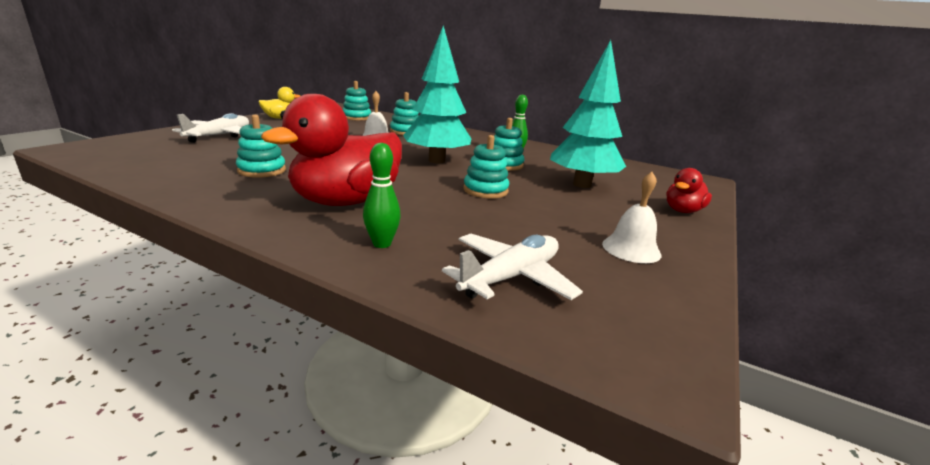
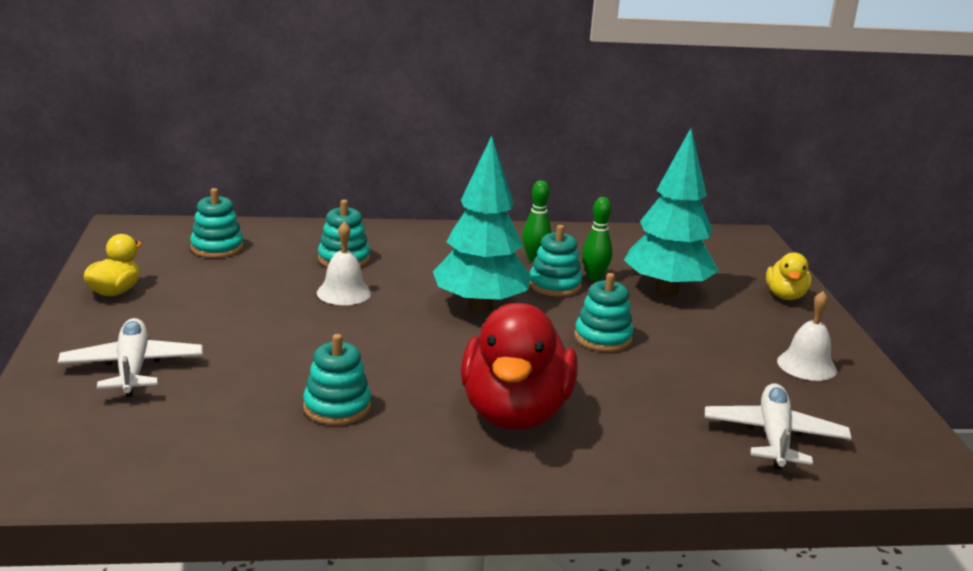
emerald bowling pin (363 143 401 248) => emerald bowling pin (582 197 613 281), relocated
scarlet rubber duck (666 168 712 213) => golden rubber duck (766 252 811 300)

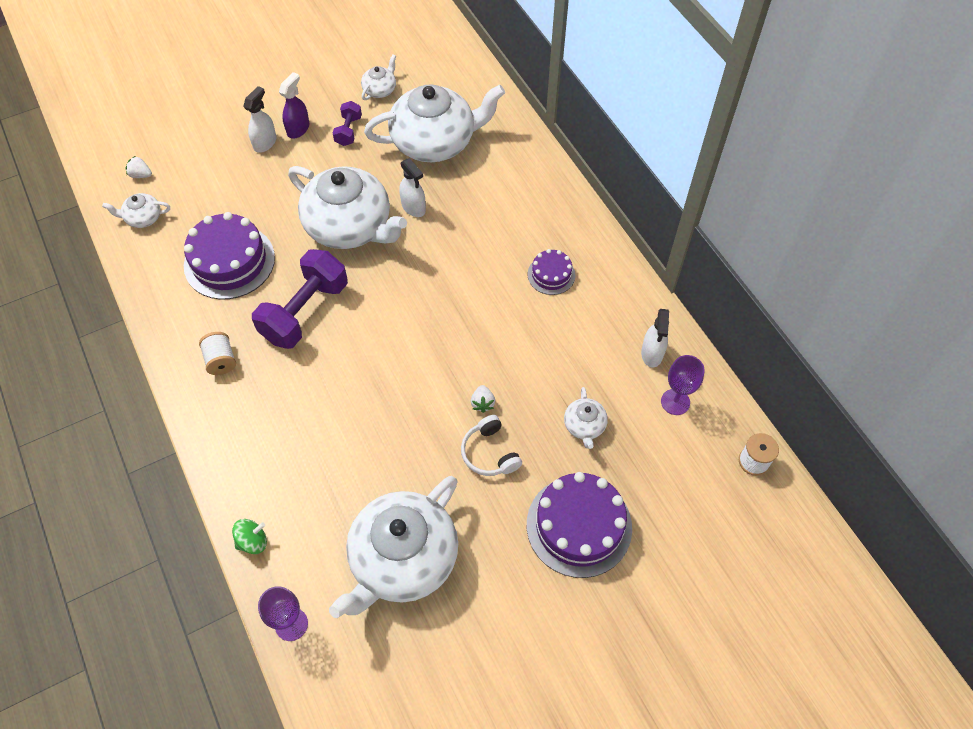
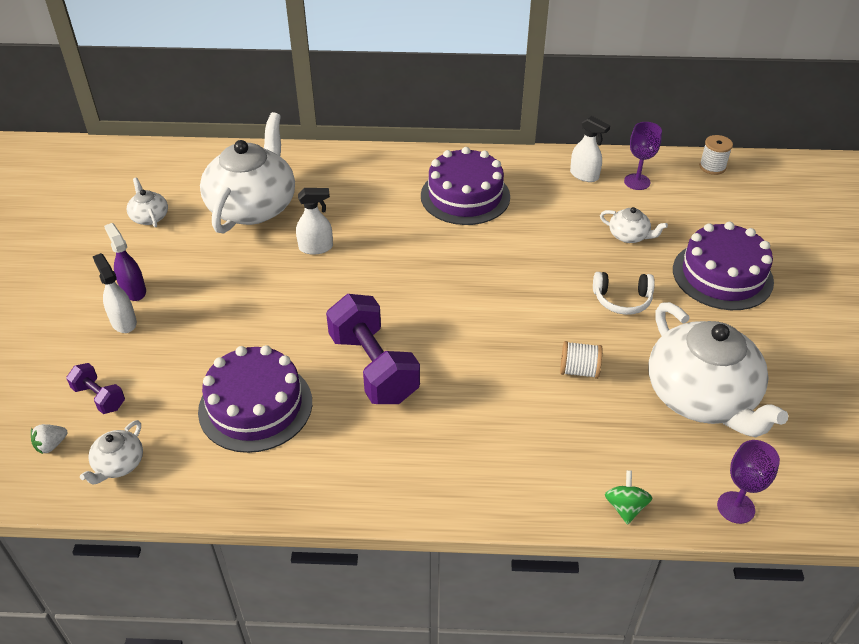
royal purple free weight (333 101 362 146) => royal purple free weight (66 363 125 414), relocated
pure white tea pot (288 166 407 249) => nothing
royal purple cake (528 249 575 295) => royal purple cake (421 147 510 225), x1.90
pure white bobbin (199 332 236 375) => pure white bobbin (560 341 602 379), relocated
pure white toy strawberry (471 385 495 413) => nothing

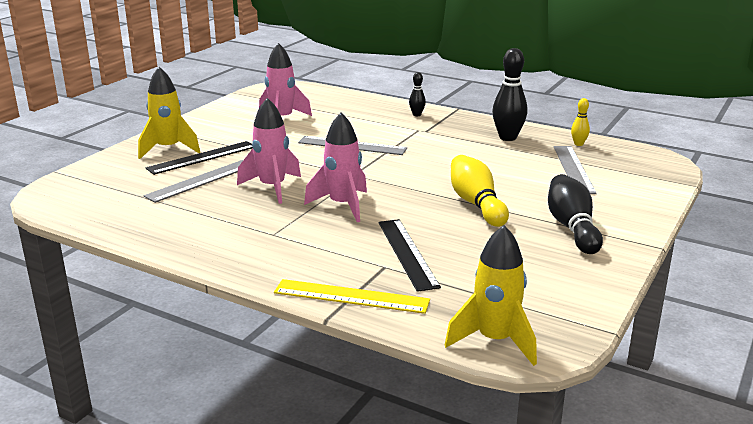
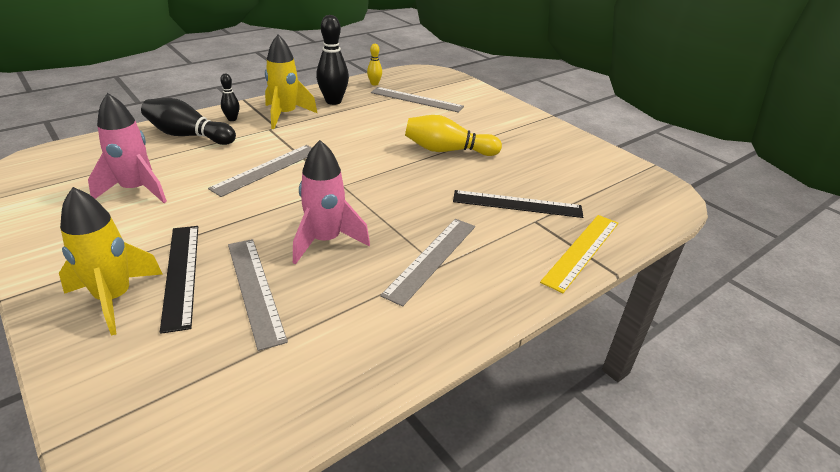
rosy rocket (304 113 367 222) => nothing
ebony bowling pin (548 174 603 254) => ebony bowling pin (141 98 236 145), relocated
golden rocket (445 225 537 366) => golden rocket (265 35 318 129), relocated
nothing => ash-grey straightedge (380 219 475 307)

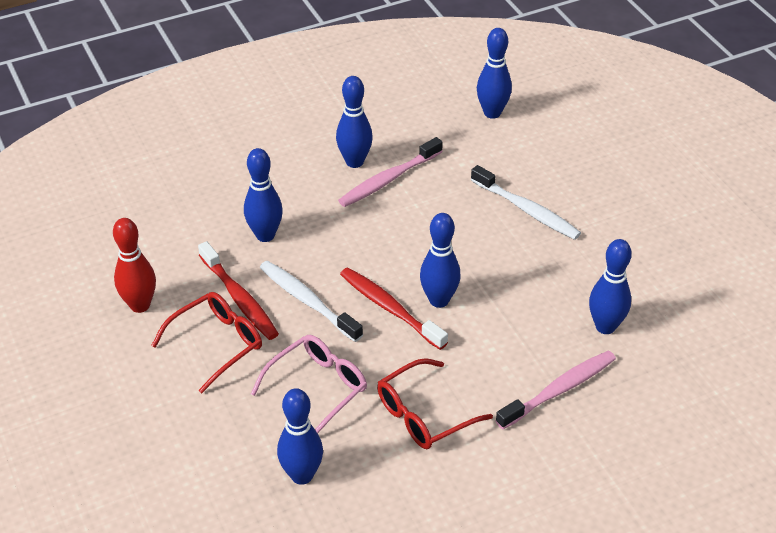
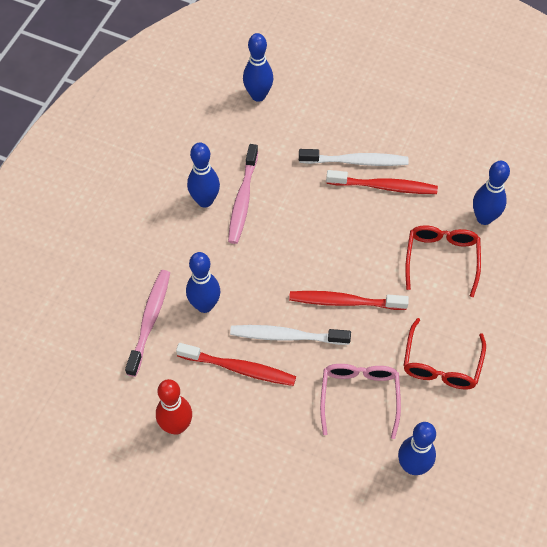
cobalt bowling pin (420 213 461 308) => nothing
scarlet glasses (151 292 262 393) => scarlet glasses (405 225 481 297), relocated
rosy tooth brush (495 350 616 429) => rosy tooth brush (125 270 170 377), relocated
nothing => scarlet tooth brush (326 170 438 194)

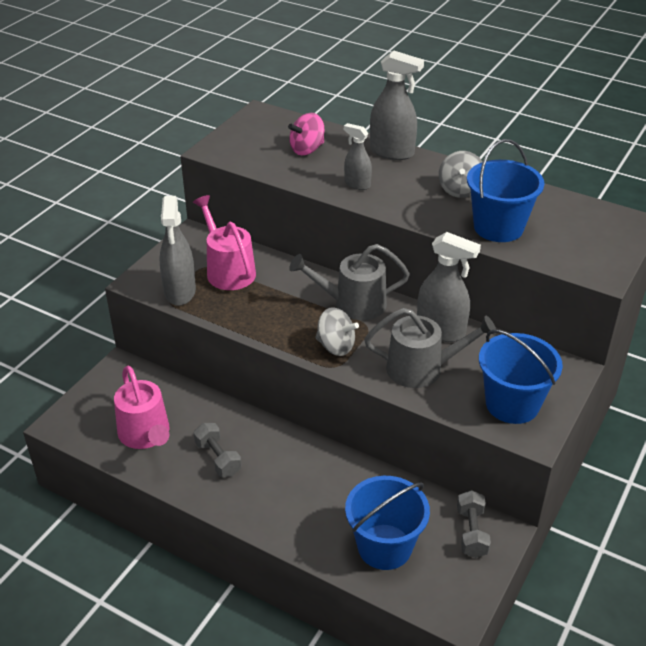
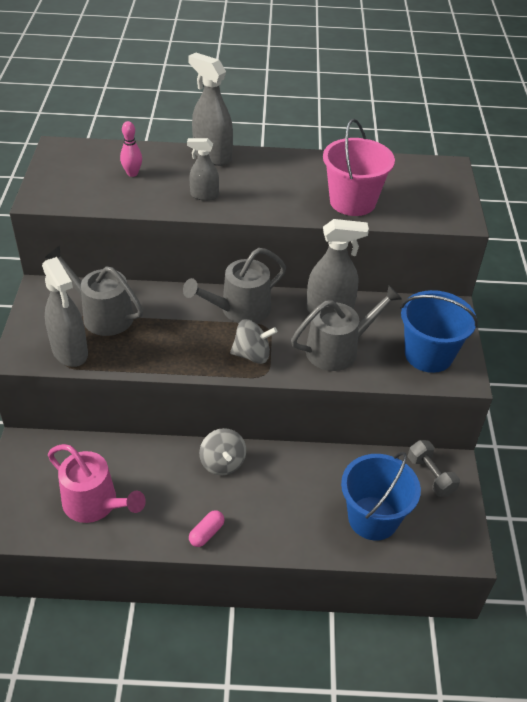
ash-grey sprayer (370 50 424 160) => ash-grey sprayer (188 53 233 166), 135 degrees counterclockwise
rosy spinning top (288 113 324 155) => rosy bowling pin (120 121 142 177)
cobalt pail (467 139 545 242) => rosy pail (323 119 395 216)
ash-grey spinning top (439 151 482 198) => ash-grey spinning top (199 428 246 475), relocated
rosy watering can (193 195 256 290) => ash-grey watering can (45 246 143 336)
ash-grey free weight (194 423 242 477) => nothing
nothing => rosy pill (189 510 225 547)

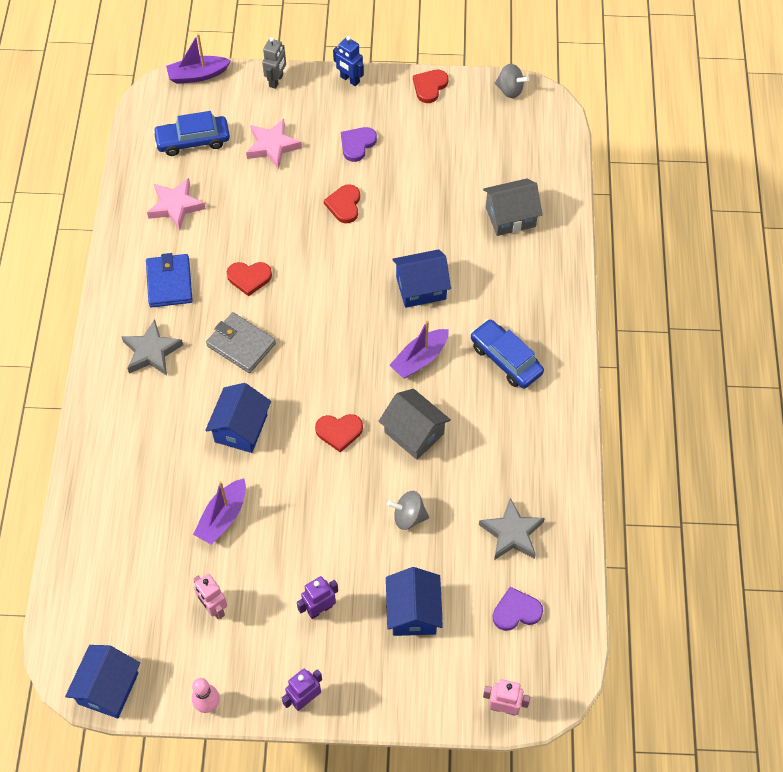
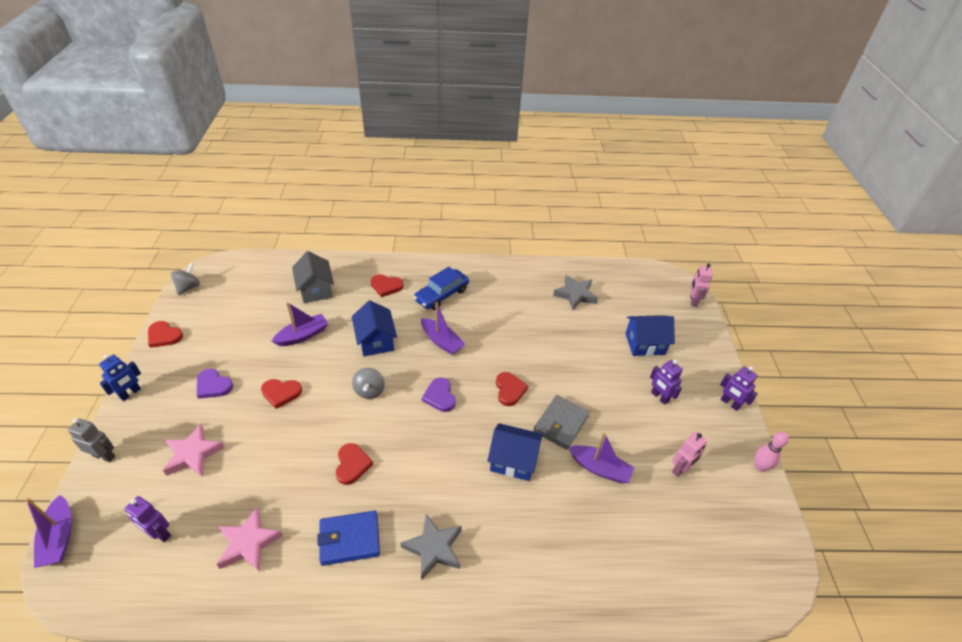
cobalt automobile (153 111 230 156) => royal purple robot (125 496 171 542)
ash-grey wallet (206 312 276 373) => ash-grey wallet (533 395 589 450), relocated
ash-grey house (379 389 451 460) => nothing
ash-grey spinning top (387 491 429 530) => ash-grey spinning top (352 368 385 399), relocated
royal purple heart (493 587 543 631) => royal purple heart (422 378 456 412), relocated
cobalt house (65 645 140 719) => nothing
nothing => scarlet heart (371 274 404 297)
nothing => royal purple sailboat (272 302 328 346)

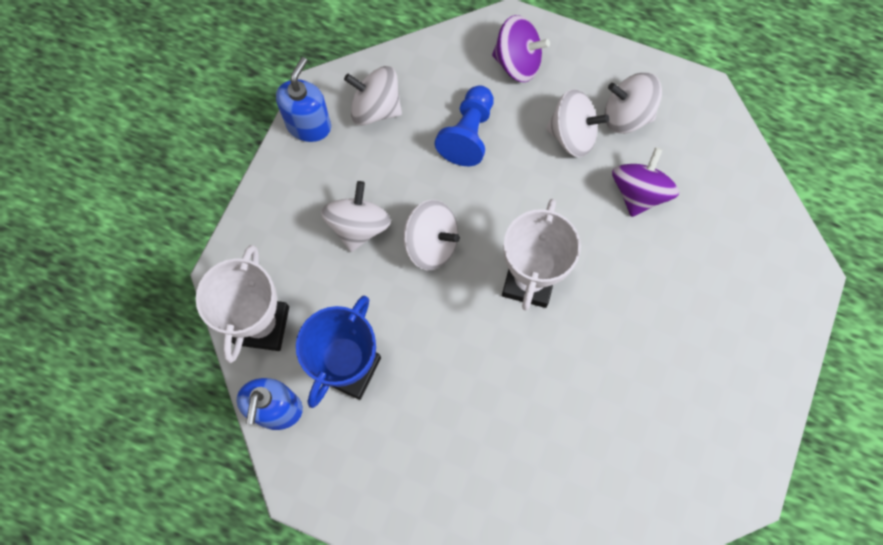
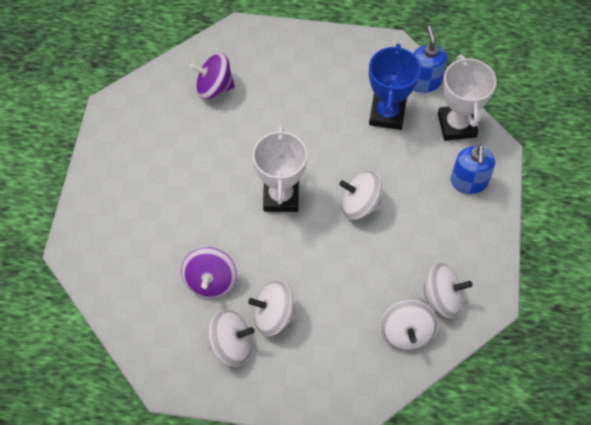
royal purple spinning top (492 15 550 82) => royal purple spinning top (190 53 235 99), relocated
cobalt soap pump (276 57 331 142) => cobalt soap pump (451 144 496 194), relocated
cobalt chess pawn (435 85 494 166) => nothing
pure white spinning top (321 181 391 252) => pure white spinning top (380 300 438 351), relocated

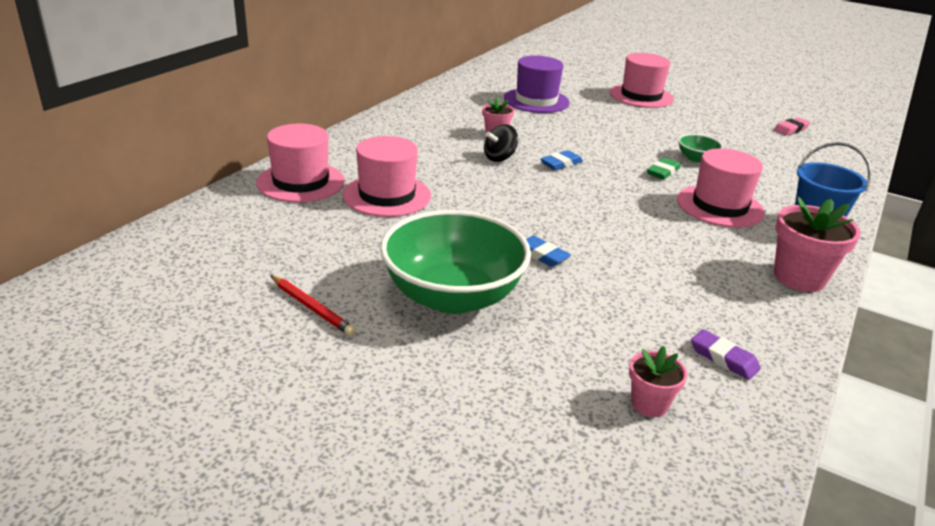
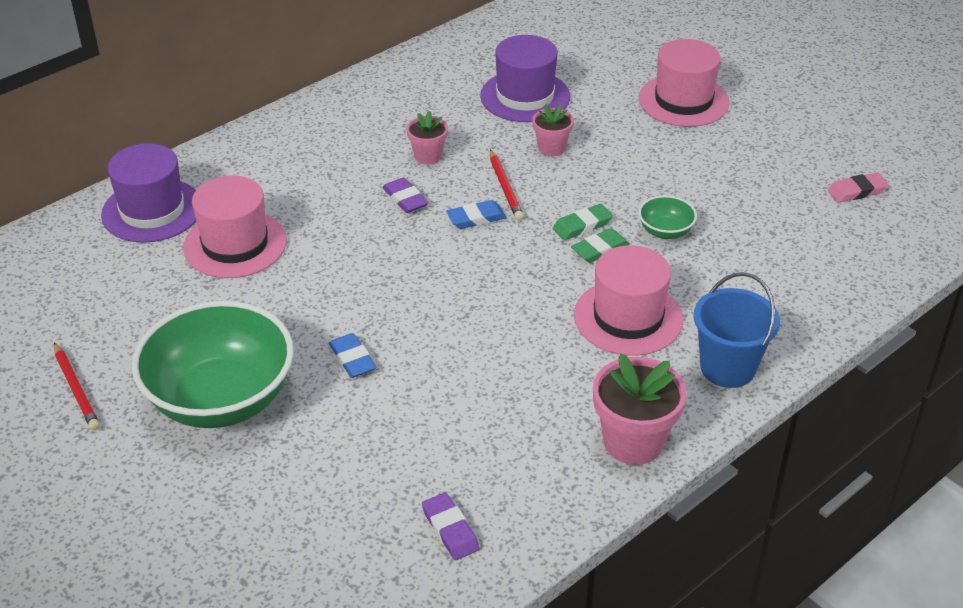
rosy tall hat (256 124 345 202) => royal purple tall hat (101 143 196 243)
ebony spinning top (484 124 518 162) => royal purple gum eraser (383 177 428 213)
rosy flower pot (629 346 687 417) => rosy flower pot (532 104 574 156), relocated
nothing => scarlet pencil (490 149 524 220)
nothing => emerald gum eraser (553 204 613 240)

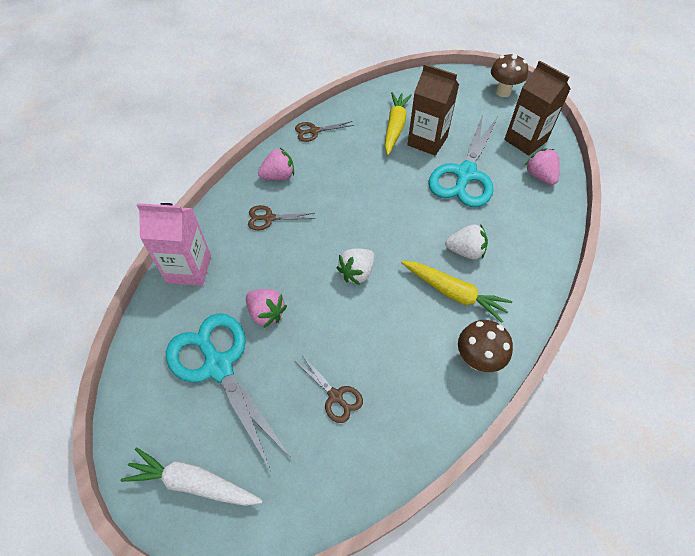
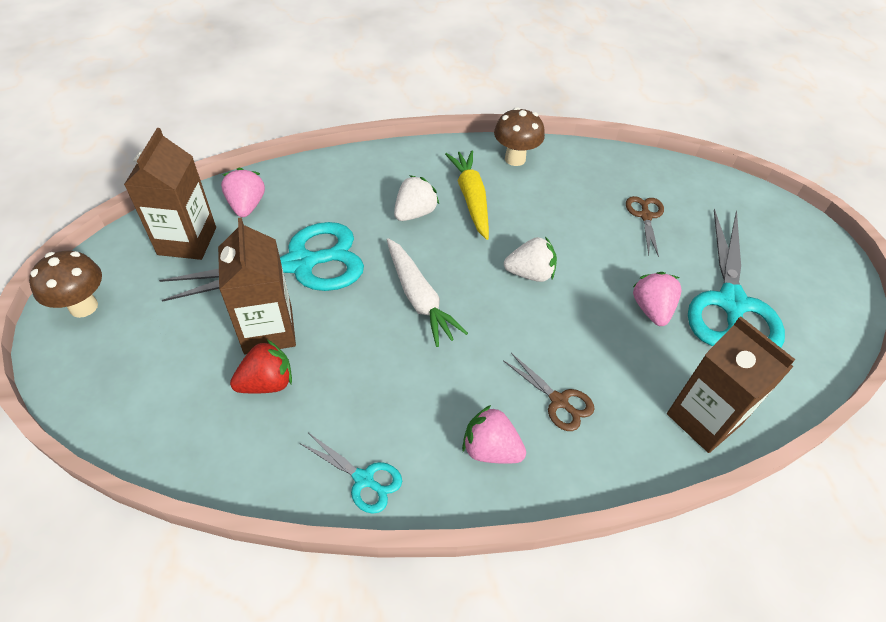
golden root vegetable (385 92 412 155) => scarlet toy strawberry (230 340 292 394)
dark brown shears (295 121 354 142) => turquoise shears (300 433 402 514)
rosy toy strawberry (525 148 560 185) => rosy toy strawberry (221 167 265 217), 150 degrees clockwise
rosy carton (137 203 211 286) => dark brown carton (667 316 796 453)
pure white toy strawberry (445 224 488 260) => pure white toy strawberry (394 175 439 221), 75 degrees clockwise
pure white root vegetable (121 447 263 506) => pure white root vegetable (387 238 468 347), relocated

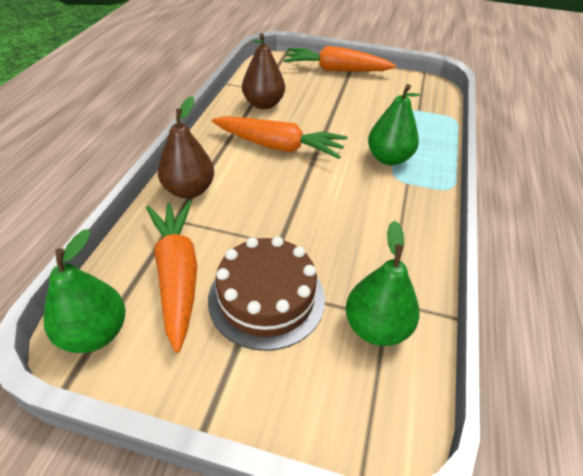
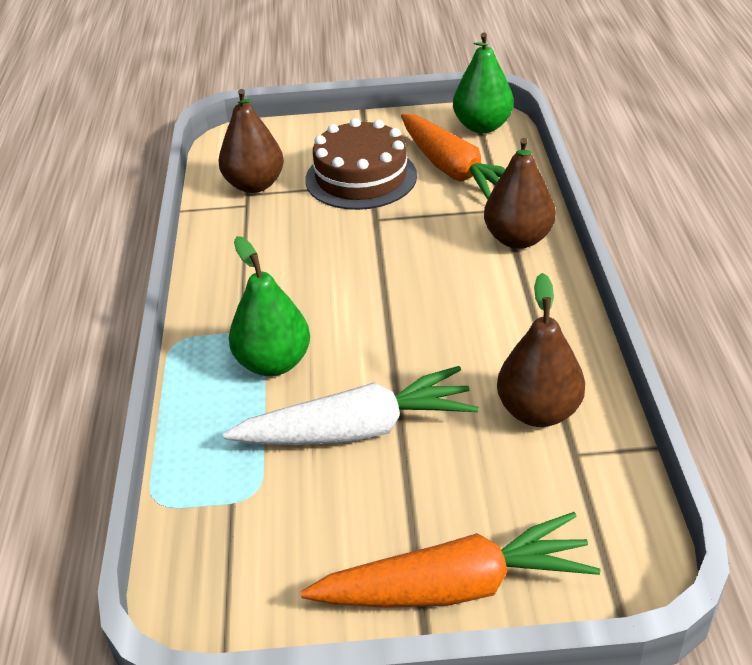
orange root vegetable (212 116 348 159) => nothing
emerald pear (346 221 419 346) => dark brown pear (219 89 284 193)
nothing => pure white root vegetable (223 366 478 445)

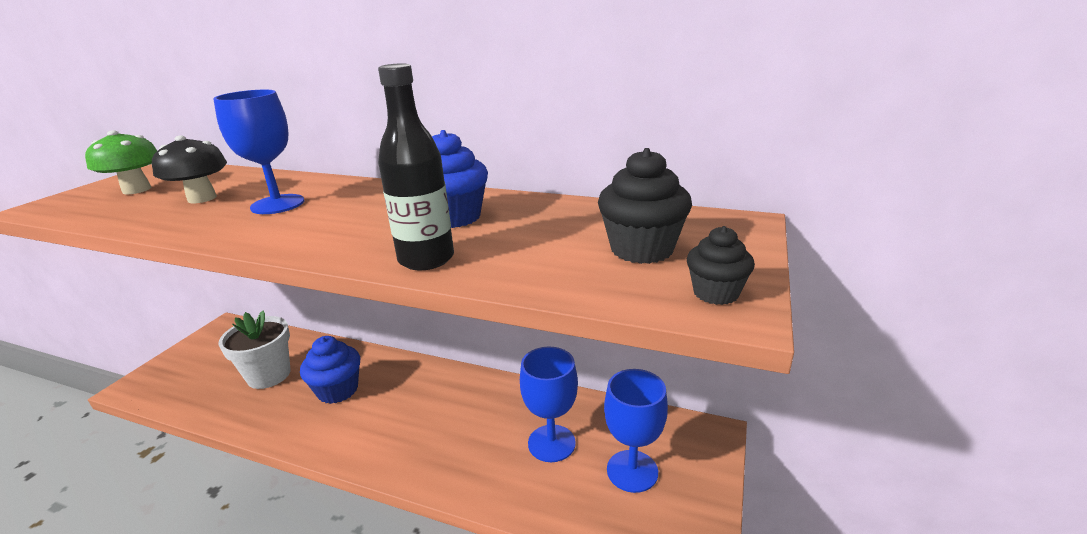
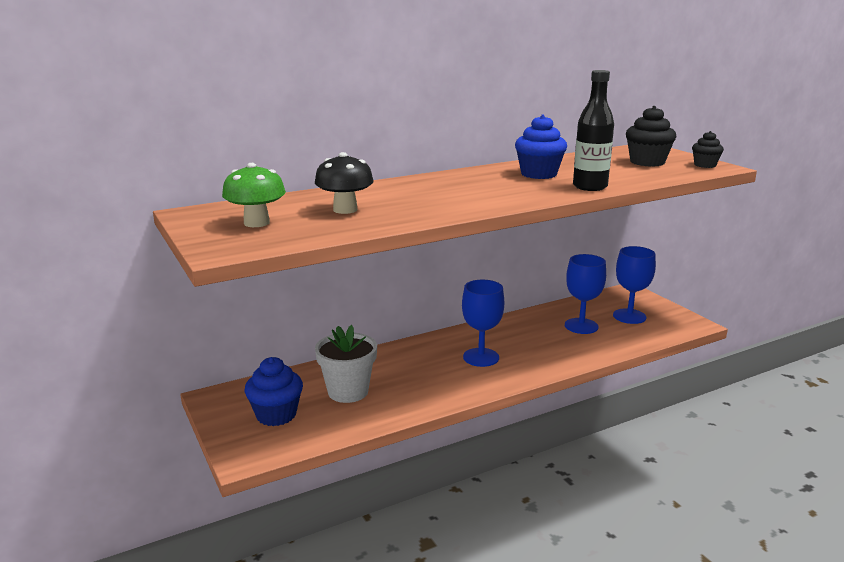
cobalt goblet (213 90 304 214) => cobalt goblet (462 280 504 367), relocated
cobalt cupcake (300 336 360 404) => cobalt cupcake (245 357 303 426), relocated

